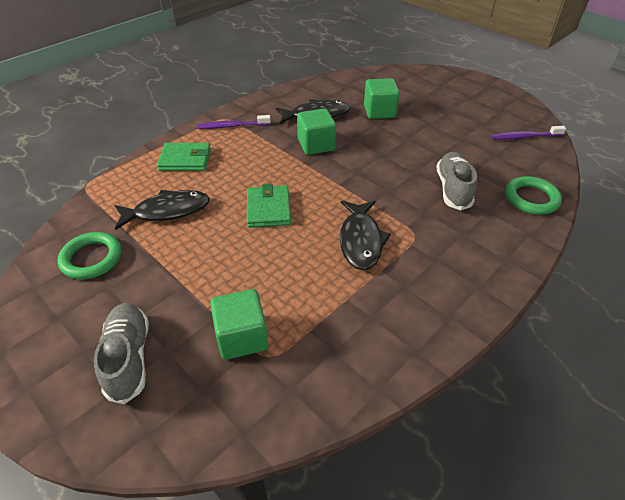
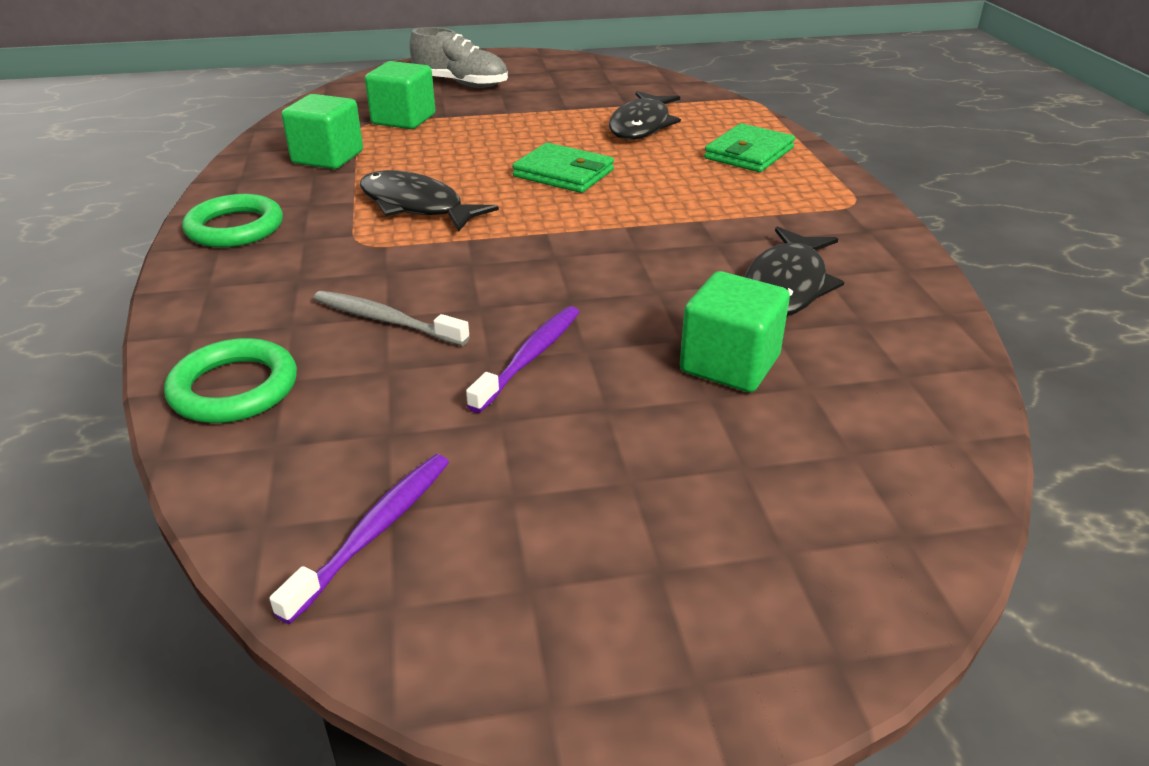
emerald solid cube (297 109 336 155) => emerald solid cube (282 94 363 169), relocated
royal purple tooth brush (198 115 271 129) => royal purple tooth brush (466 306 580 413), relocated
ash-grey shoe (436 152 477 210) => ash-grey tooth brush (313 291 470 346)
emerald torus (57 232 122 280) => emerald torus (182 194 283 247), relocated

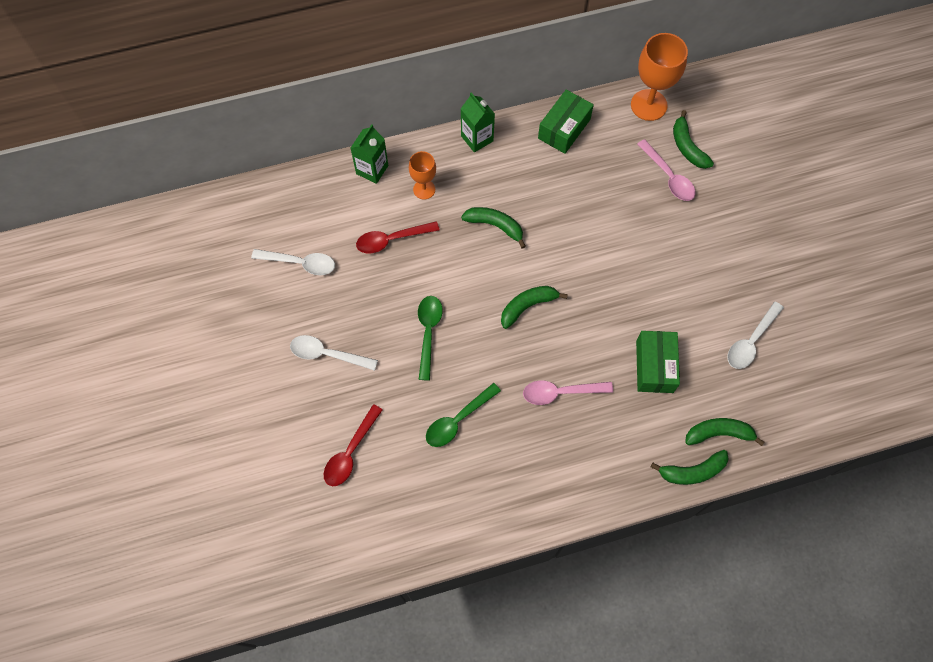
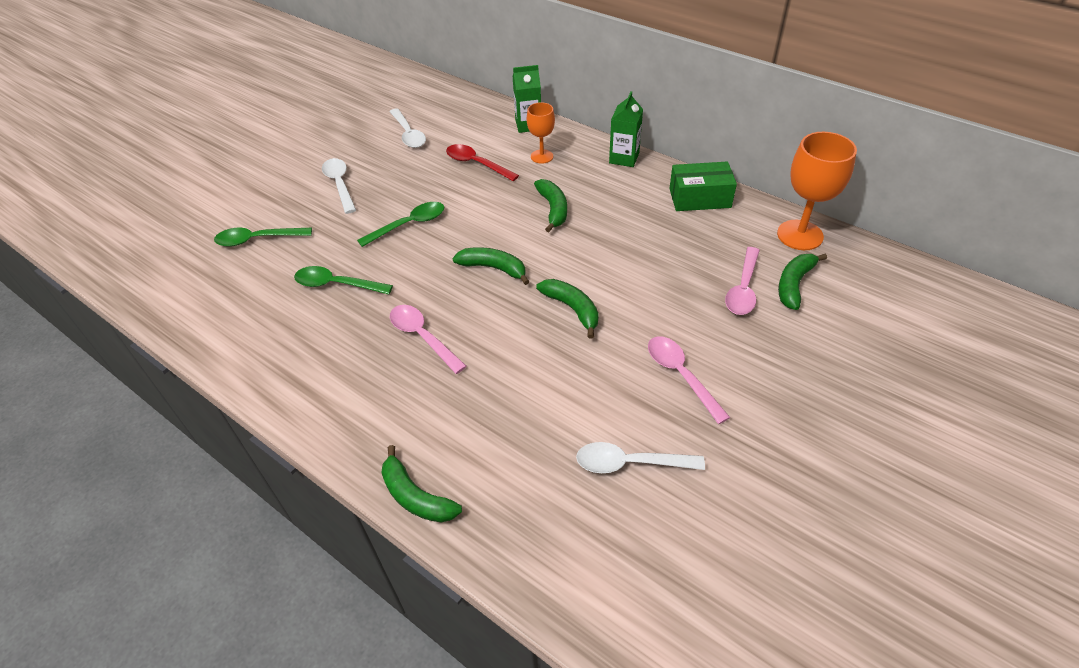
emerald package (636 331 680 393) => nothing
scarlet teaspoon (324 404 383 486) => emerald teaspoon (214 228 312 247)
emerald toy banana (685 418 765 446) => emerald toy banana (536 279 599 339), relocated
nothing => rosy teaspoon (648 336 730 424)

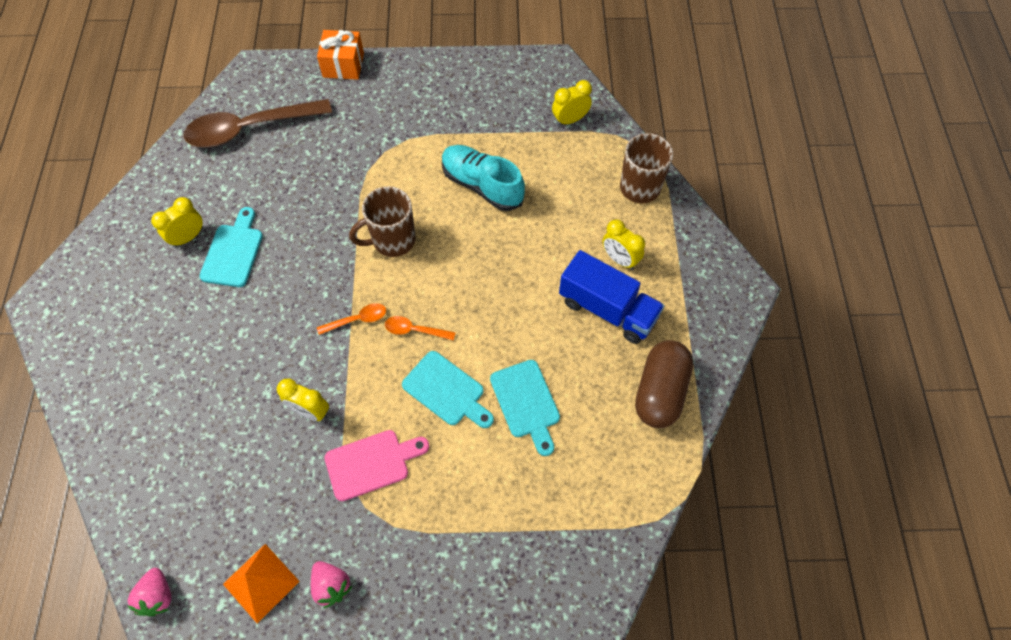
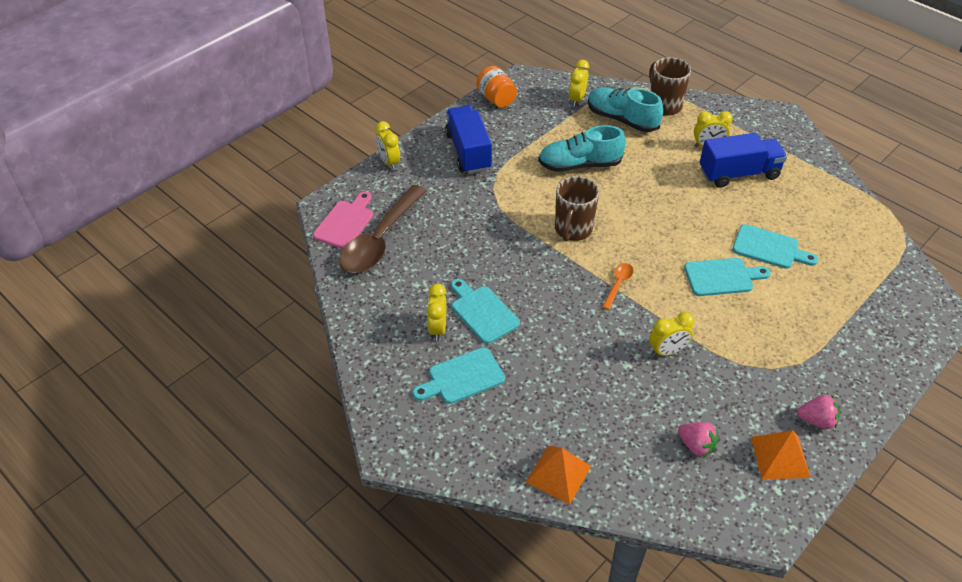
orange present (317 30 364 80) => golden clock (375 121 400 170)
orange teaspoon (385 316 456 341) => nothing
dark brown pill (635 340 693 428) => nothing
rosy bread board (325 430 429 501) => rosy bread board (313 191 373 249), relocated
rosy toy strawberry (127 568 172 616) => rosy toy strawberry (678 422 718 458), relocated
nothing => orange preserve jar (476 66 517 108)
nothing => turquoise shoe (588 88 663 132)
nothing => cobalt toy truck (445 106 492 174)
nothing => turquoise bread board (413 347 505 404)
nothing => orange pyramid (525 445 591 504)

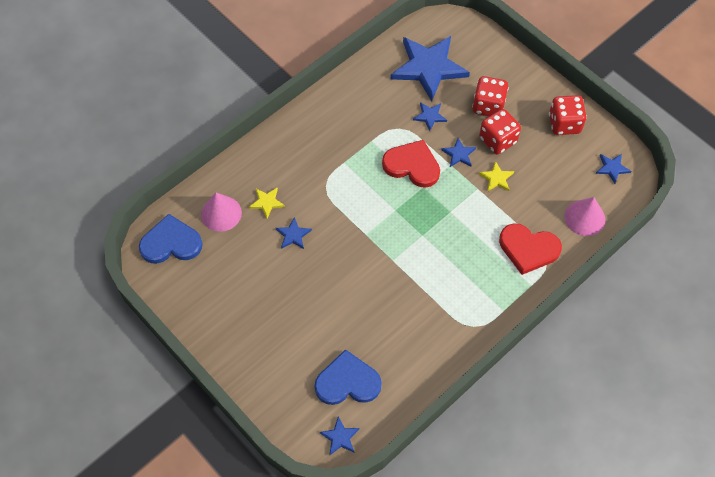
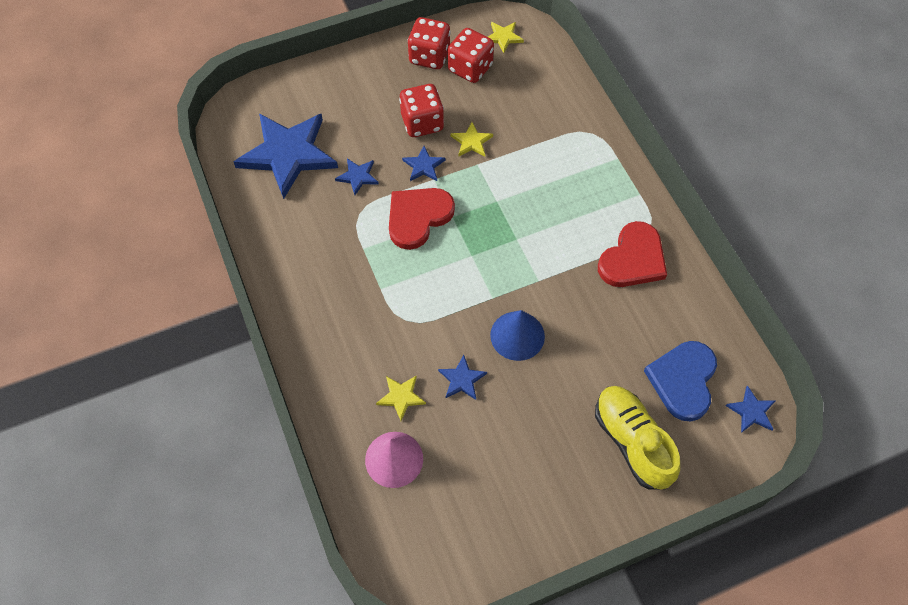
scarlet game die (472 76 509 116) => scarlet game die (448 28 494 83), relocated
cobalt five-pointed star (596 154 631 184) => golden five-pointed star (488 22 524 53)
rosy solid cone (564 197 605 236) => nothing
cobalt heart (139 214 203 264) => nothing
scarlet heart (499 223 562 275) => scarlet heart (598 221 667 287), relocated
nothing => cobalt solid cone (490 310 545 361)
nothing => golden shoe (595 386 680 490)

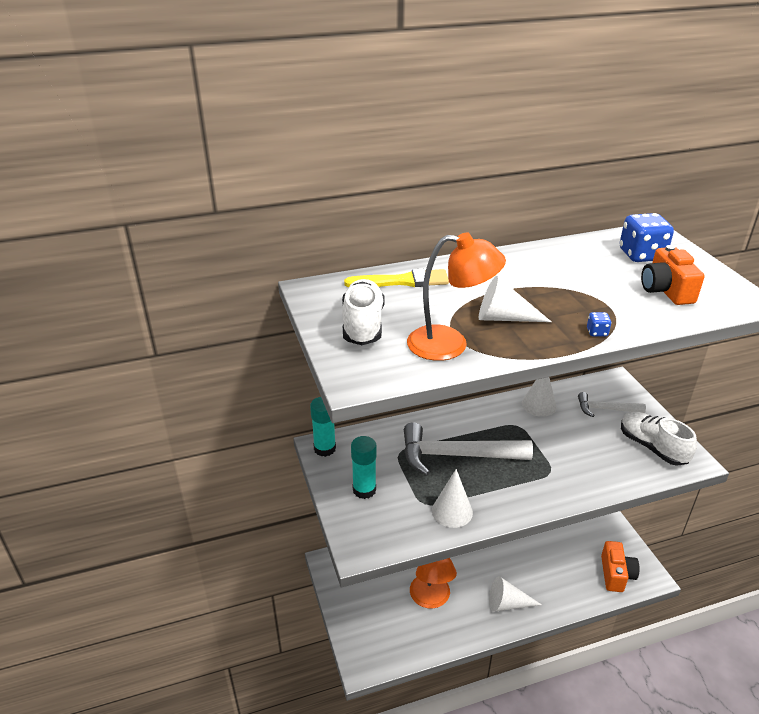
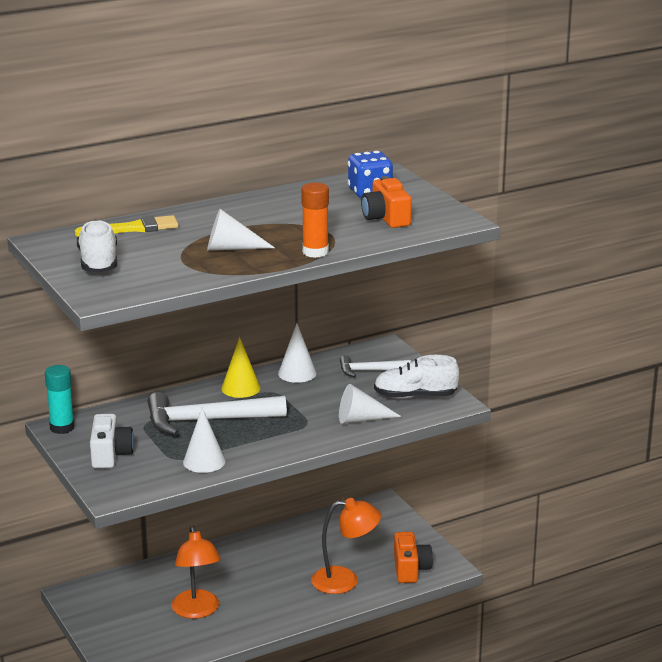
orange lamp (407 232 506 361) => orange lamp (311 498 381 594), relocated
cobalt game die (587 312 612 337) => orange glue (301 182 329 258)
pure white shoe (621 412 697 466) => pure white shoe (374 355 460 399), 45 degrees counterclockwise
turquoise glue (351 436 377 499) => pure white compact camera (90 414 134 468)
pure white solid cone (489 576 542 612) => pure white solid cone (339 384 402 424), relocated
nothing => golden solid cone (221 337 261 398)

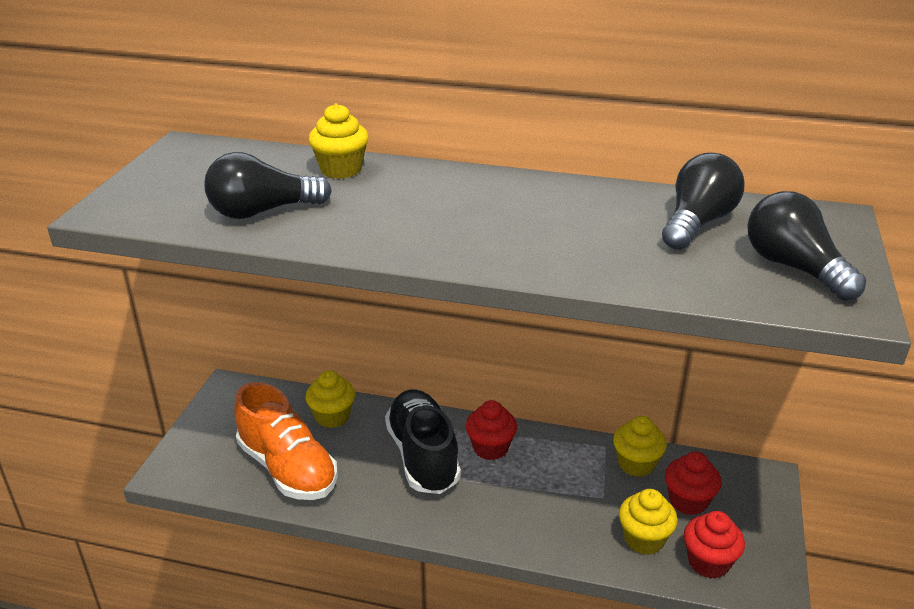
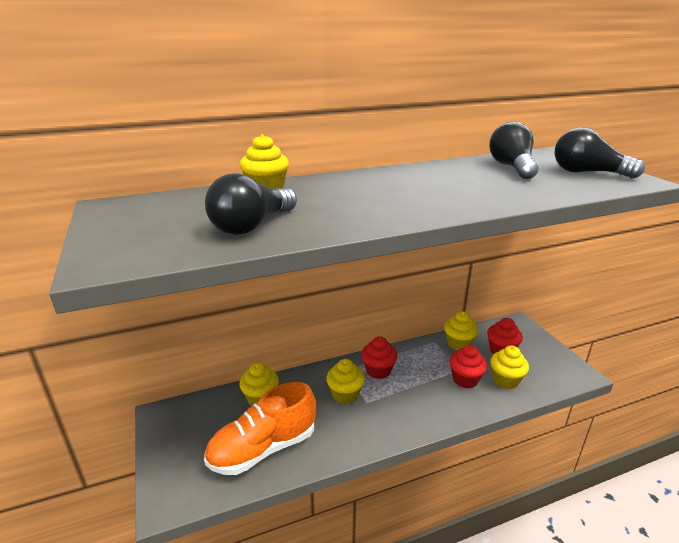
orange shoe (234 382 338 500) => orange shoe (204 382 316 475), 135 degrees clockwise
ebony shoe (385 389 461 494) => golden cupcake (326 359 365 404)
scarlet cupcake (684 511 745 579) => scarlet cupcake (449 345 487 388), relocated

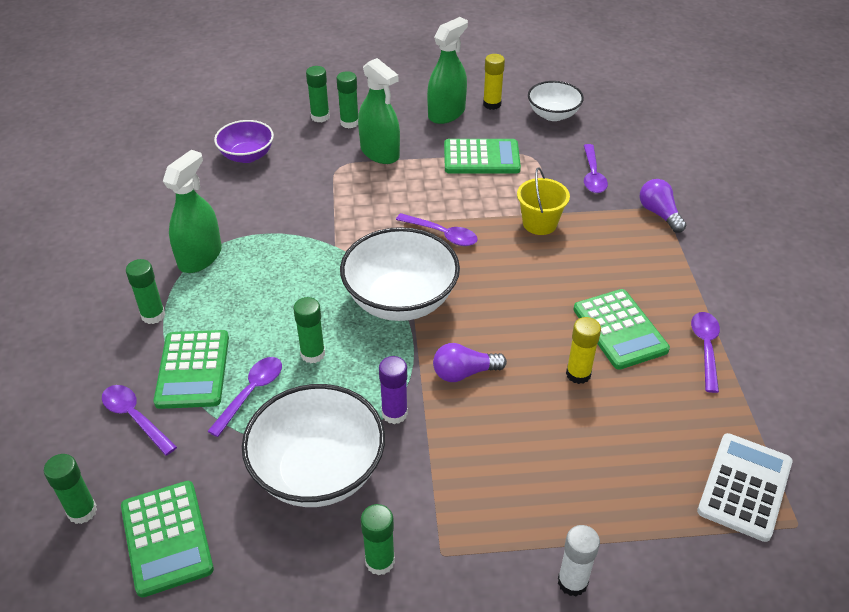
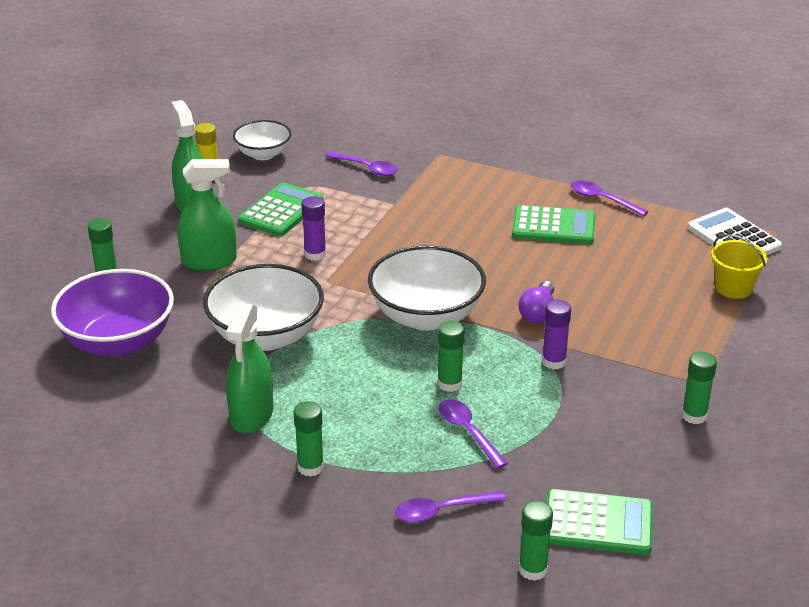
emerald glue (337 71 358 128) => nothing
royal purple bowl (214 120 274 163) => royal purple bowl (51 269 174 356), x1.69
emerald sprayer (163 150 222 273) => emerald sprayer (226 303 273 434), 135 degrees counterclockwise
golden pail (517 167 570 235) => golden pail (711 234 768 299), relocated
royal purple bulb (640 179 686 233) => nothing
royal purple teaspoon (396 213 478 246) => nothing
golden glue (566 317 601 384) => nothing
emerald pocket calculator (154 330 229 409) => nothing
pure white bowl (242 384 385 507) => pure white bowl (203 264 324 351), relocated
pure white glue (558 525 600 596) => nothing
nothing => royal purple glue (301 196 326 261)

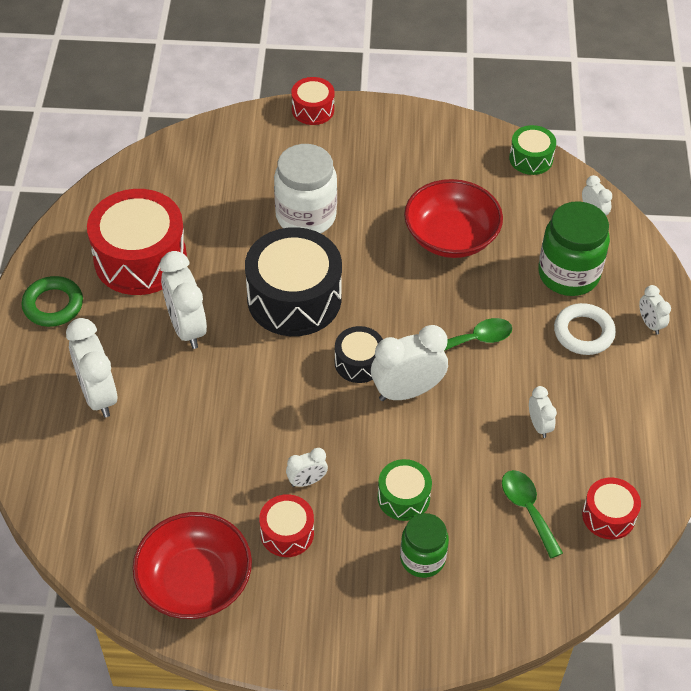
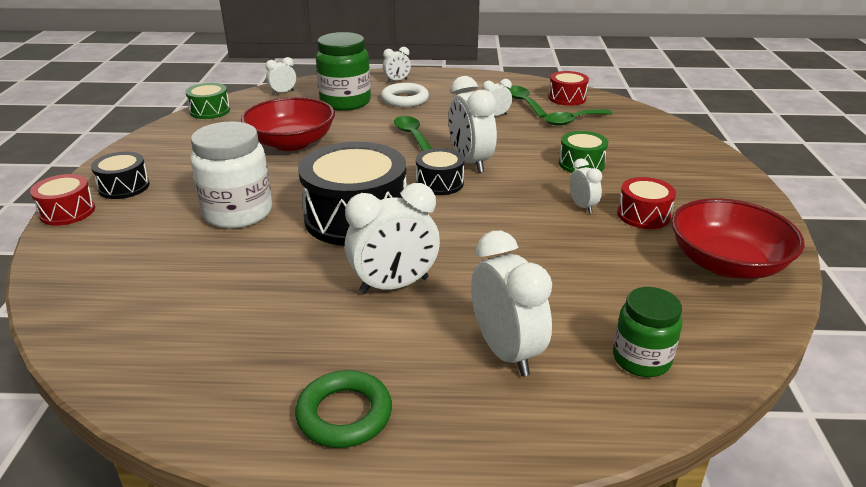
scarlet drum (87 189 187 295) => nothing
pure white clock (66 318 117 418) => pure white clock (471 231 552 376), 90 degrees counterclockwise
emerald preserve jar (400 513 449 578) => emerald preserve jar (613 287 682 377), relocated
nothing => emerald teaspoon (507 86 548 118)
nothing => ebony drum (91 151 150 199)

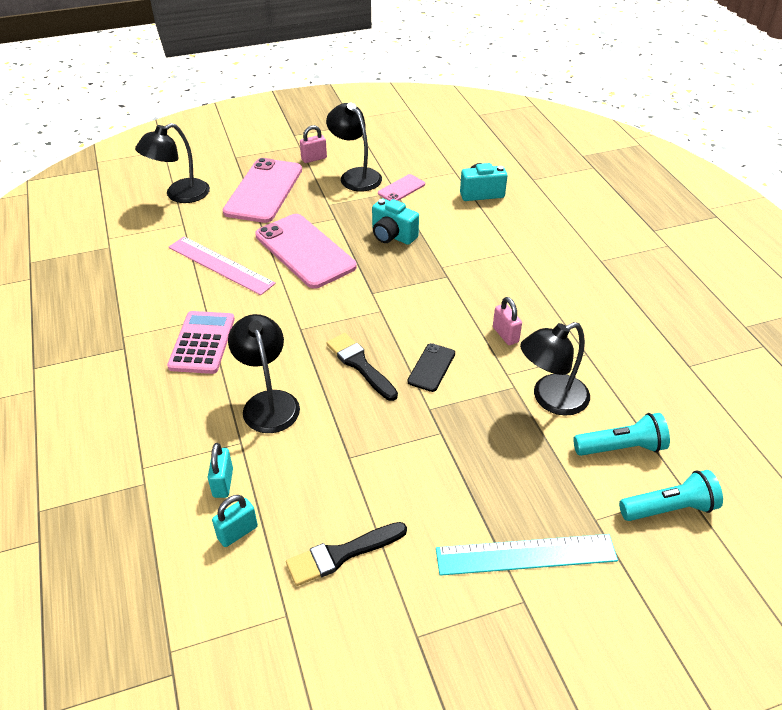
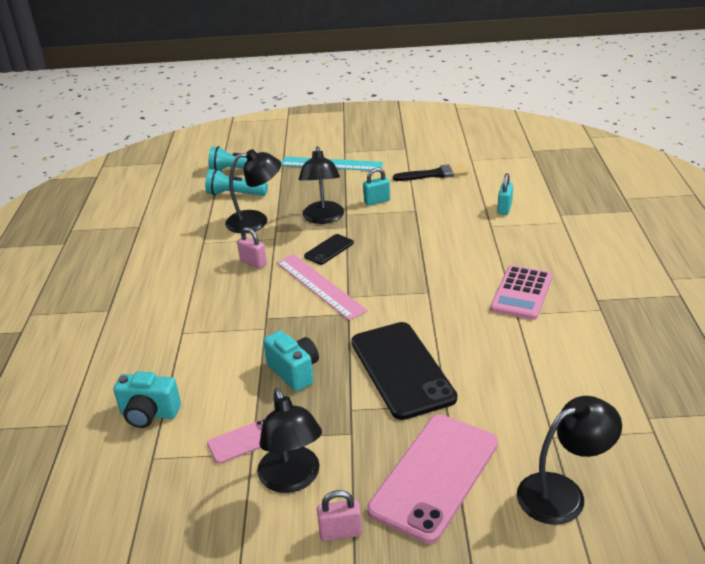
rosy phone (255 214 357 289) => ebony phone (351 322 457 420)
rosy straightedge (168 237 276 295) => rosy straightedge (276 254 368 320), relocated
rosy lock (493 297 522 345) => rosy lock (237 227 267 269), 45 degrees counterclockwise
ebony lamp (228 314 300 433) => ebony lamp (299 146 344 224), relocated
ebony paintbrush (326 333 398 401) => nothing
turquoise lock (212 495 258 547) => turquoise lock (363 168 390 206), relocated

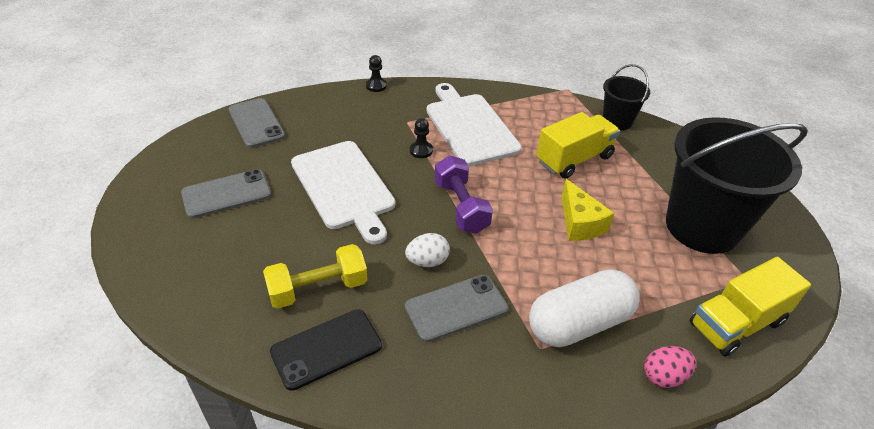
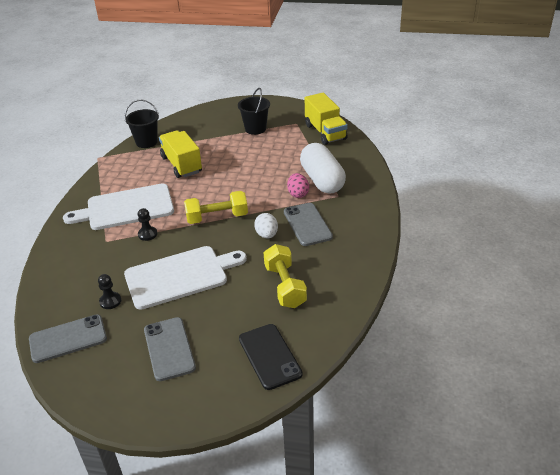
ebony chess pawn (366 55 387 92) => ebony chess pawn (98 274 121 309), relocated
ebony pail (666 117 808 254) => ebony pail (238 88 270 135), x0.49
royal purple free weight (435 155 493 234) => golden free weight (184 191 248 224)
golden cheese wedge (561 179 614 241) => nothing
ebony phone (270 309 382 391) => ebony phone (239 324 303 390), relocated
rosy toy egg (644 346 696 388) => rosy toy egg (287 173 309 198), relocated

